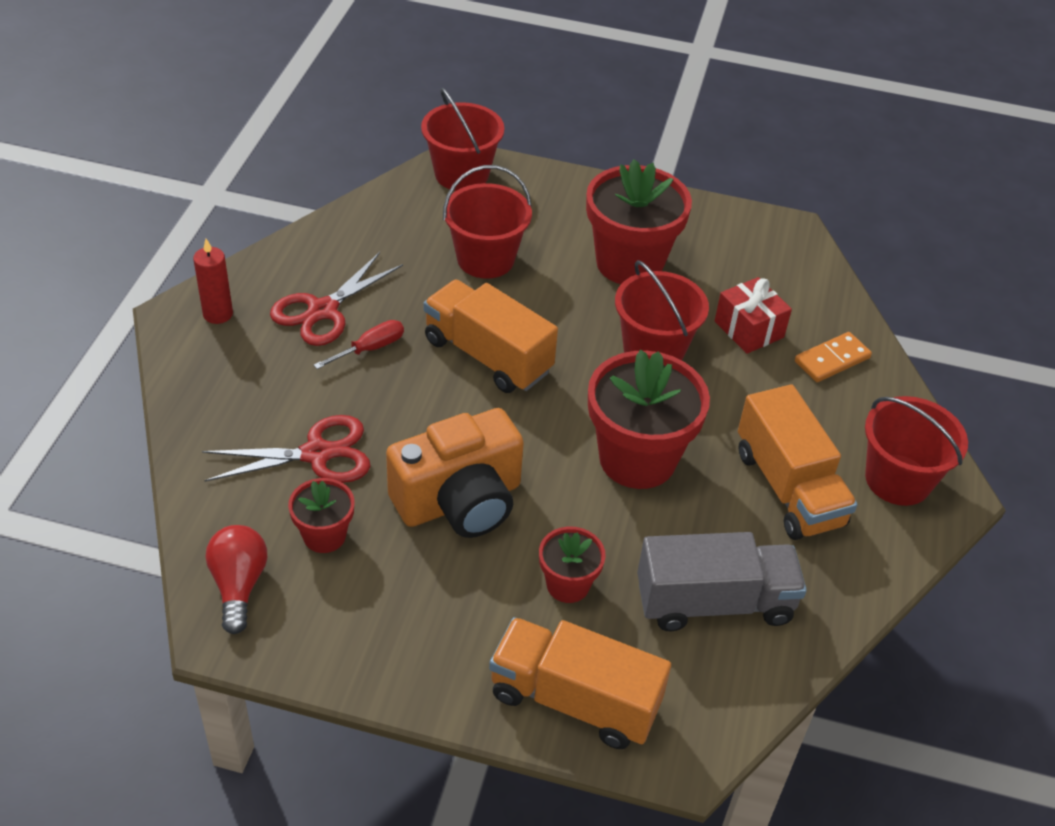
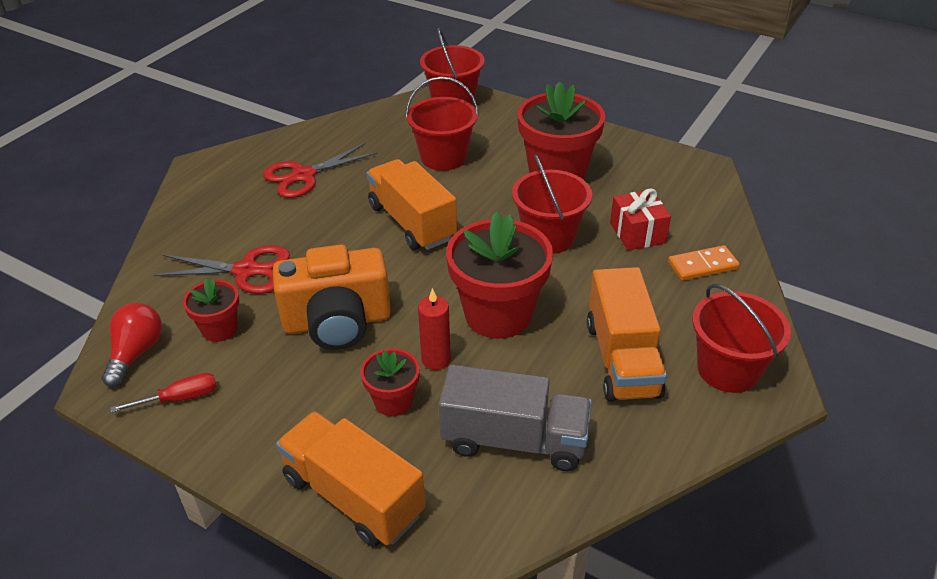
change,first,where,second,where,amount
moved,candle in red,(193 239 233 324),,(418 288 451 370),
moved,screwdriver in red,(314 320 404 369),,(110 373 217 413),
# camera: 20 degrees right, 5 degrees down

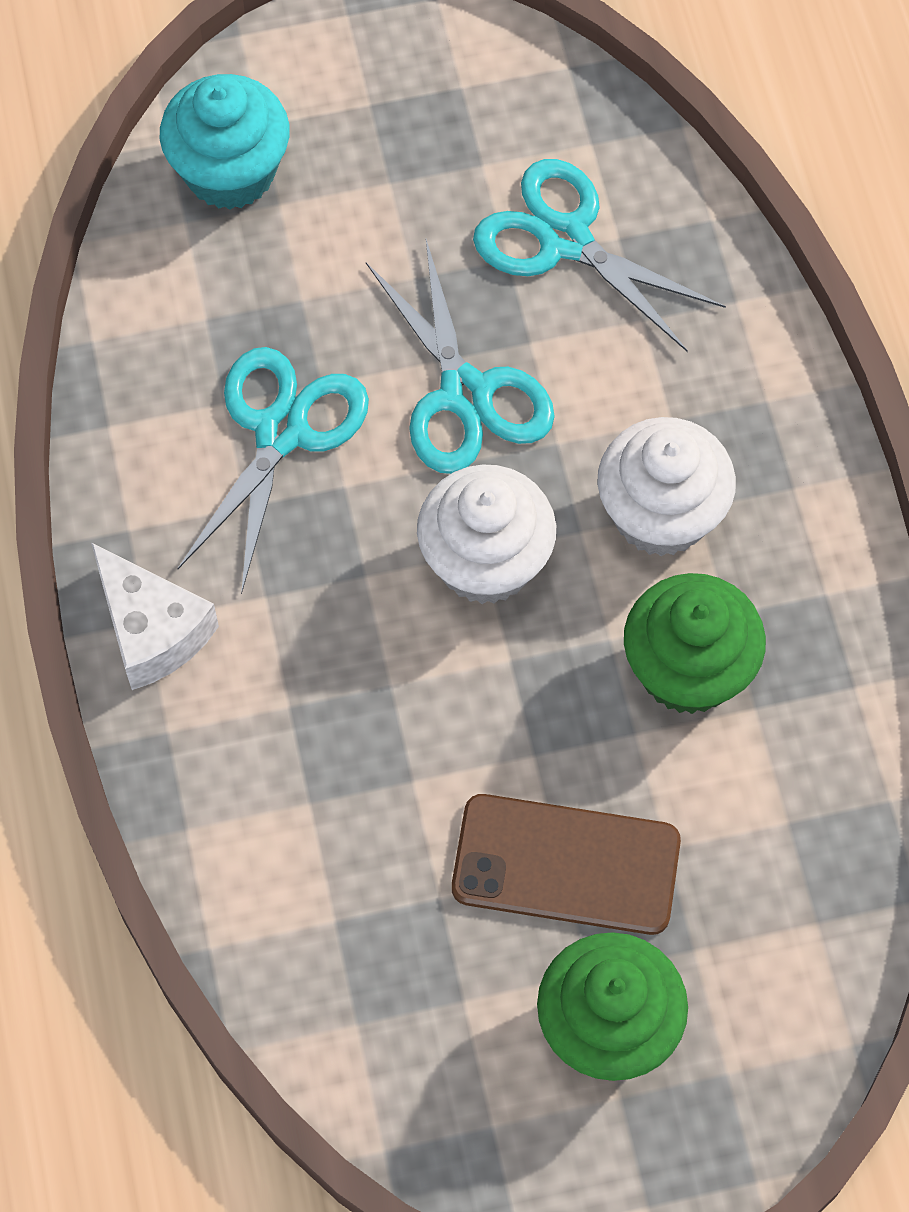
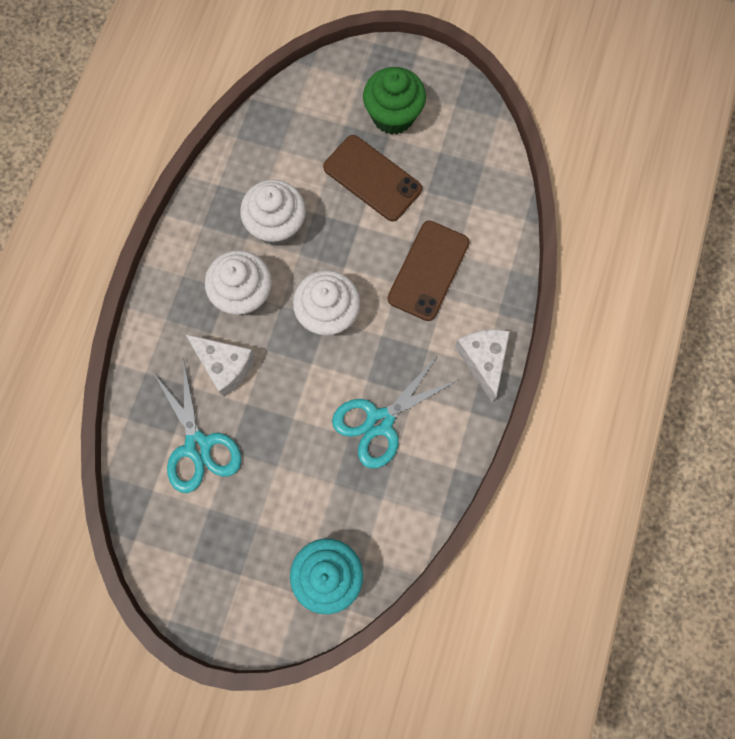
change,first,where,second,where,amount
removed,scissors in turquoise,(366 240 555 474),,,
recoloured,cupcake in green,(624 573 766 714),cupcake in white,(240 179 306 246),
added,,,cheese in white,(185 334 256 397),
added,,,phone in brown,(387 221 470 321),
# camera: 150 degrees left, 10 degrees up

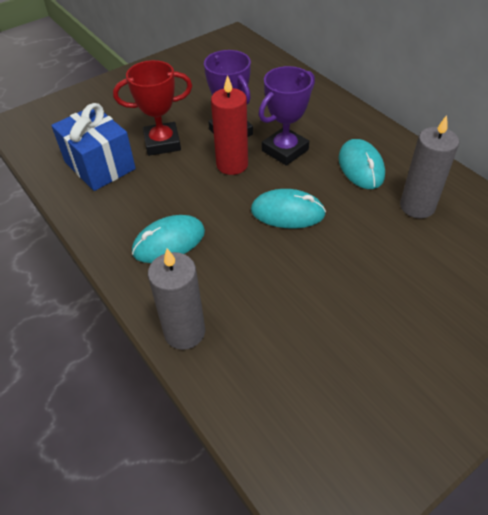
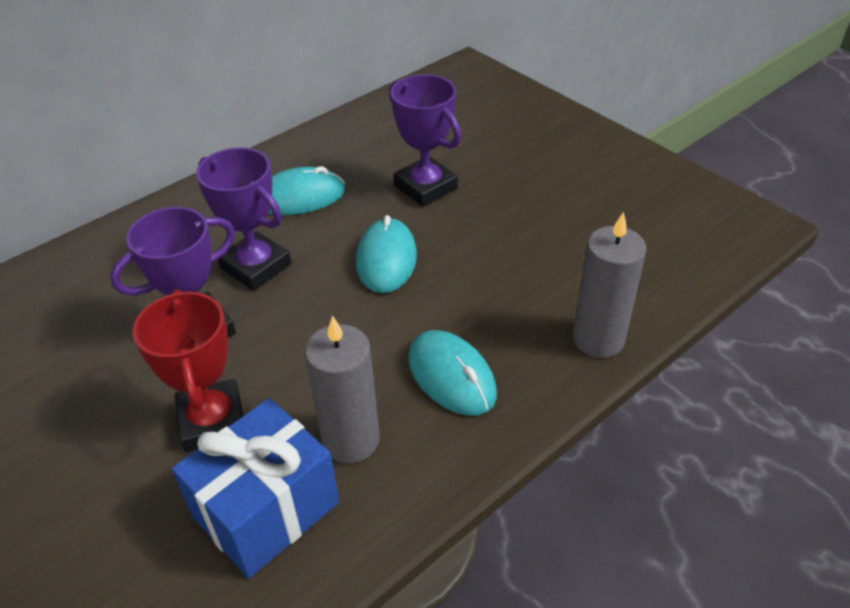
change,first,where,second,where,amount
removed,candle in red,(211 75 248 175),,,
moved,candle in grey,(400 115 459 218),,(305 315 380 463),
added,,,trophy in purple,(389 74 461 207),
# camera: 95 degrees left, 5 degrees down

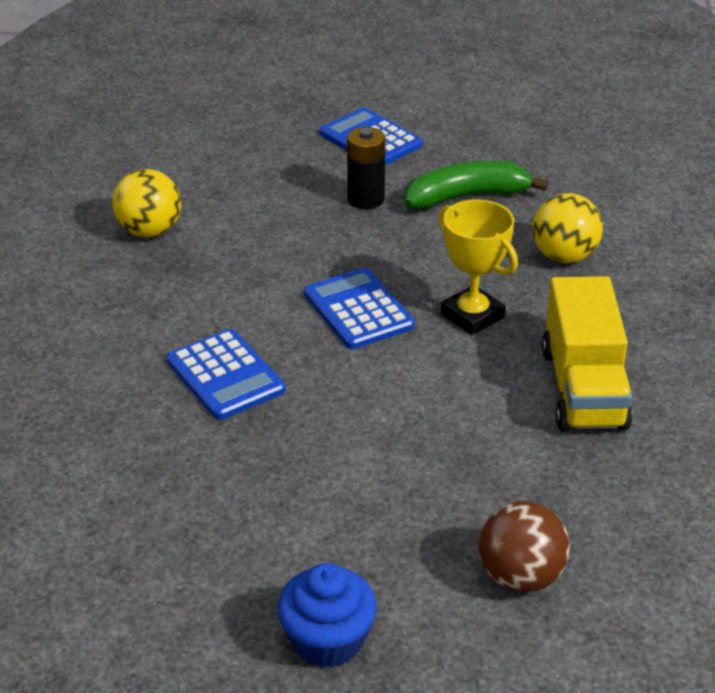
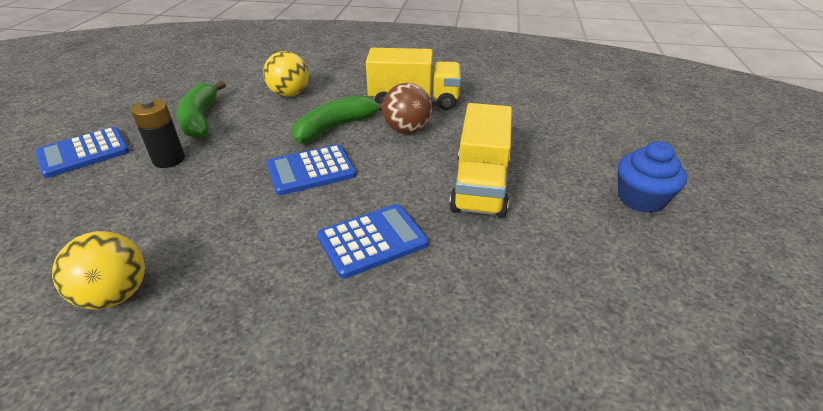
change,first,where,second,where,amount
replaced,trophy in yellow,(438 199 518 335),banana in green,(292 95 383 144),
moved,ball in brown,(479 501 570 593),,(382 83 432 134),
added,,,truck in yellow,(449 103 512 218),
# camera: 85 degrees left, 0 degrees up

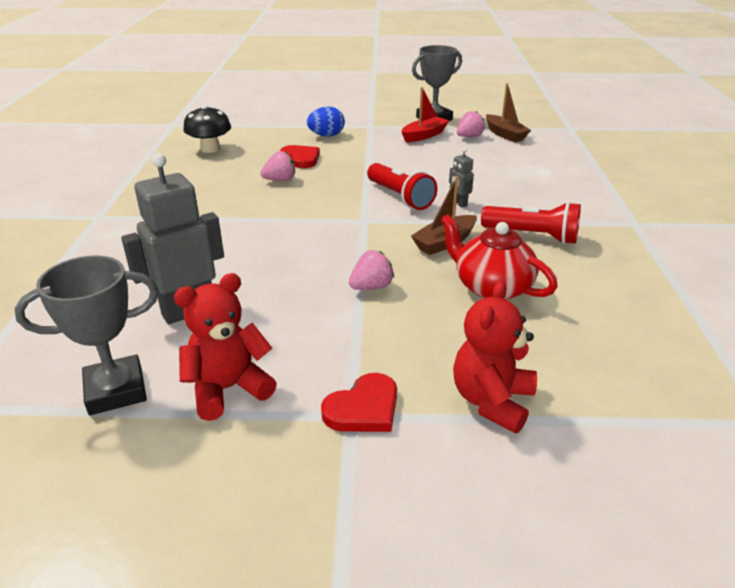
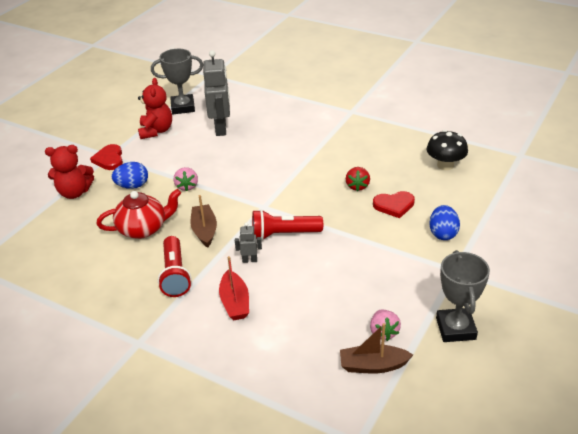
change,first,where,second,where,amount
turned,trophy in grey,(15 255 159 415),,(151 49 203 114),75 degrees clockwise
recoloured,strawberry in pink,(260 151 295 181),strawberry in red,(346 167 370 191),
moved,boat in red,(402 87 449 142),,(219 256 249 321),
turned,teddy bear in red,(453 281 537 433),,(45 145 94 199),120 degrees clockwise
turned,flashlight in red,(481 202 581 244),,(158 236 192 297),60 degrees counterclockwise
added,,,egg in blue,(112 162 148 189),
# camera: 120 degrees right, 5 degrees up

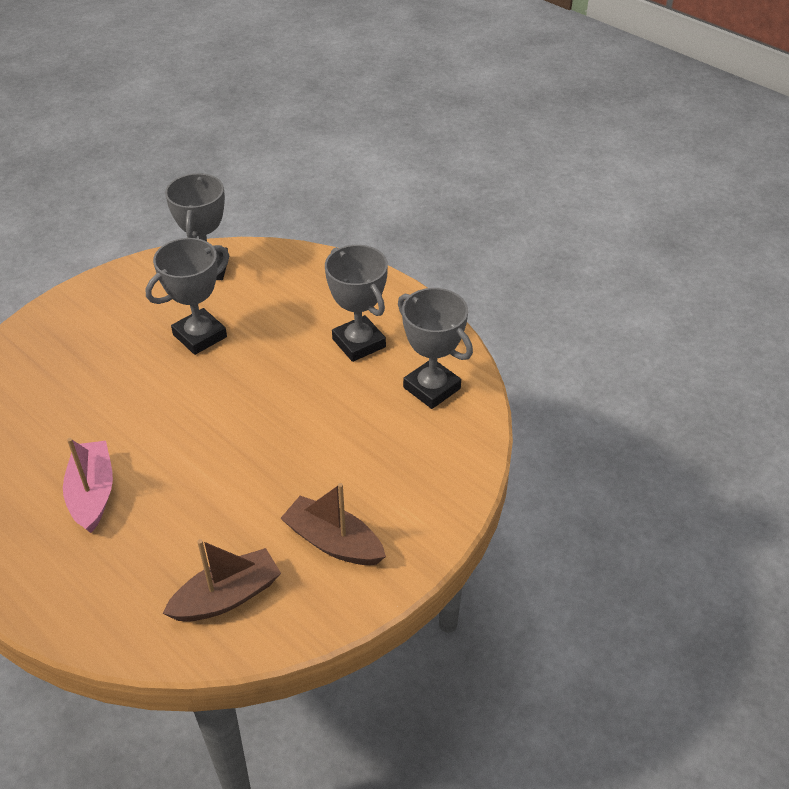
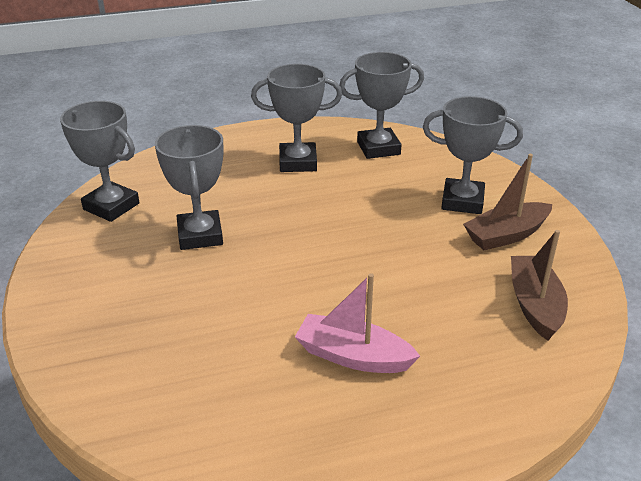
change,first,where,second,where,amount
added,,,trophy in grey,(423 96 523 214),
# camera: 60 degrees left, 10 degrees down

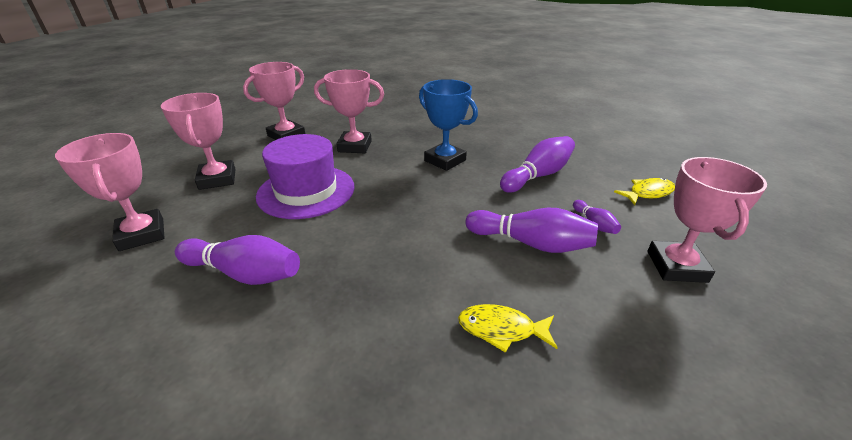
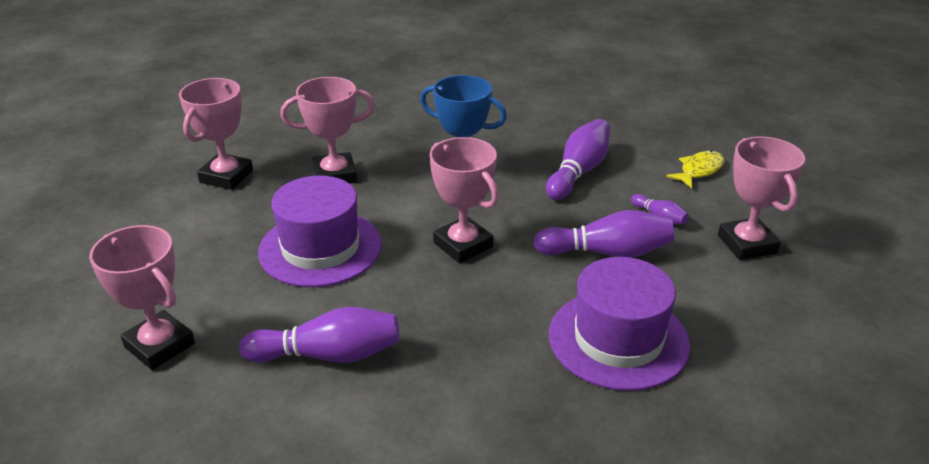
change,first,where,second,where,amount
moved,trophy in pink,(161 93 236 190),,(429 137 499 263),
replaced,fish in yellow,(458 304 558 353),hat in purple,(549 257 690 391),
# camera: 20 degrees left, 0 degrees up

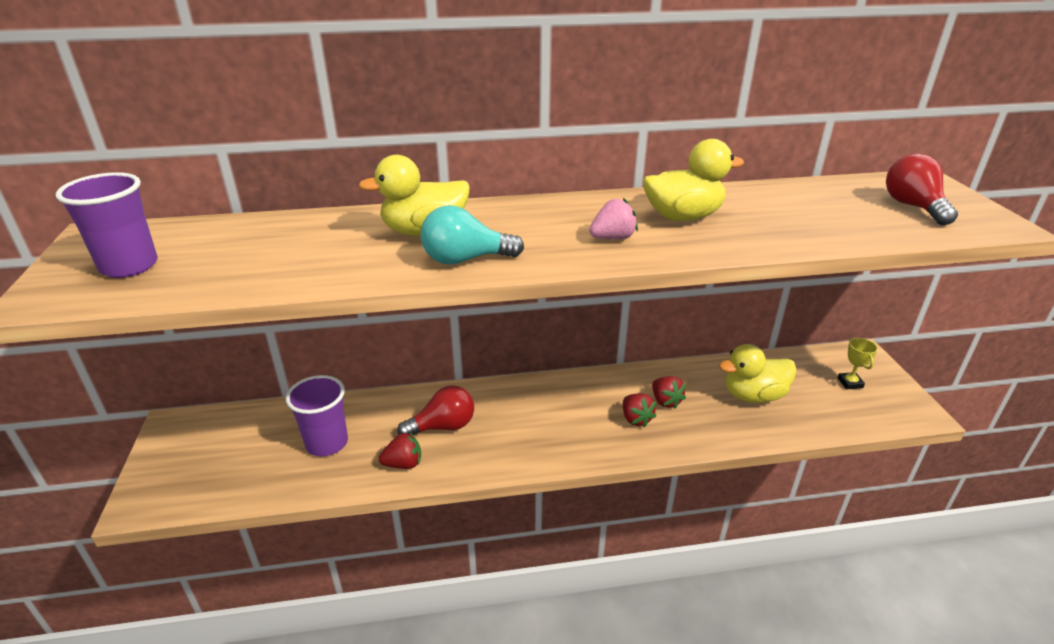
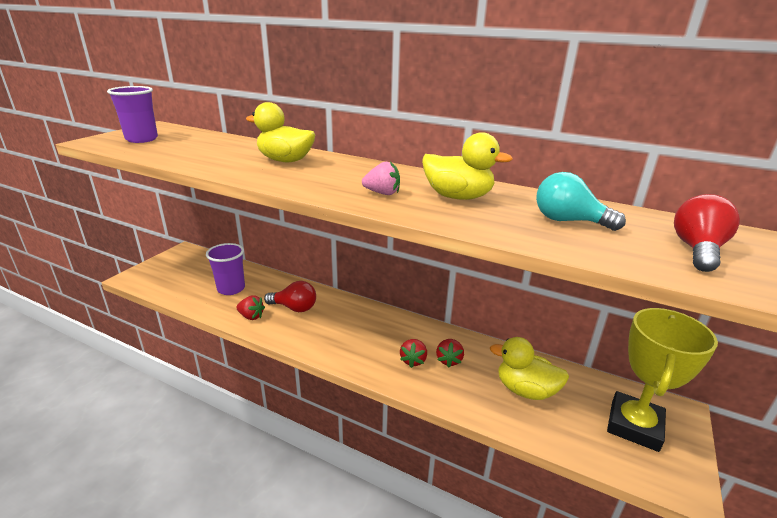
change,first,where,second,where,amount
moved,light bulb in turquoise,(421 205 524 265),,(536 172 626 231),
resized,trophy in yellow,(838 338 878 389),,(607 308 718 452),x2.50
# camera: 35 degrees right, 5 degrees down

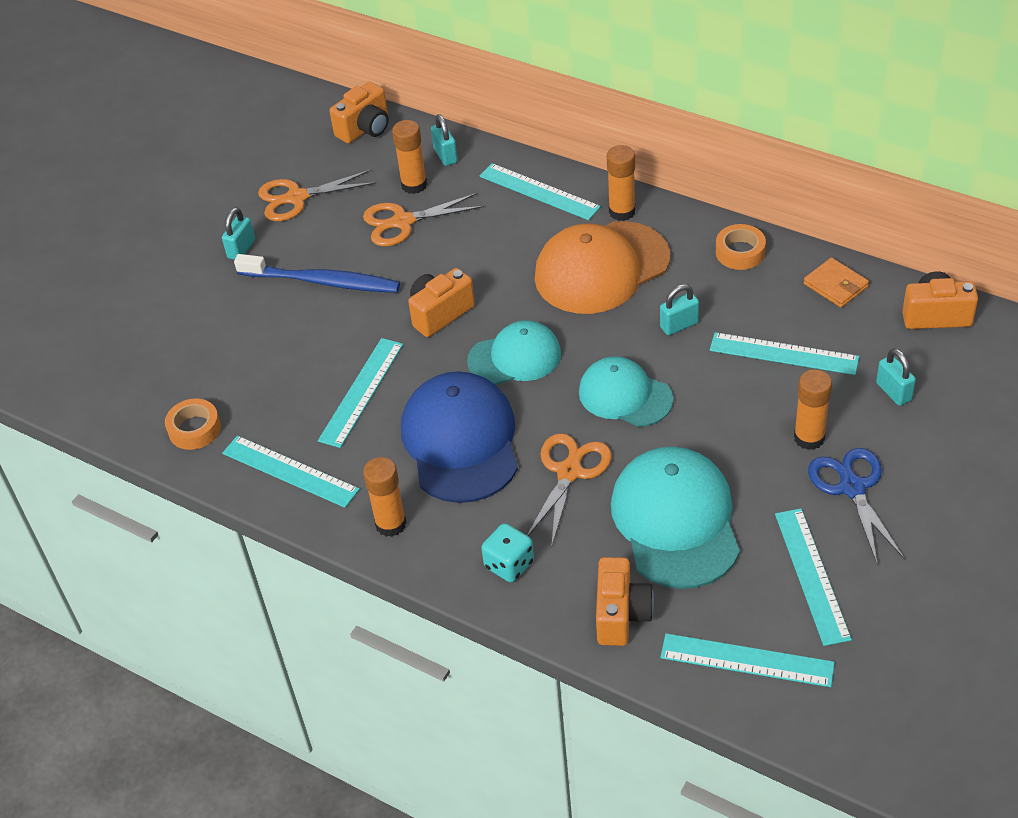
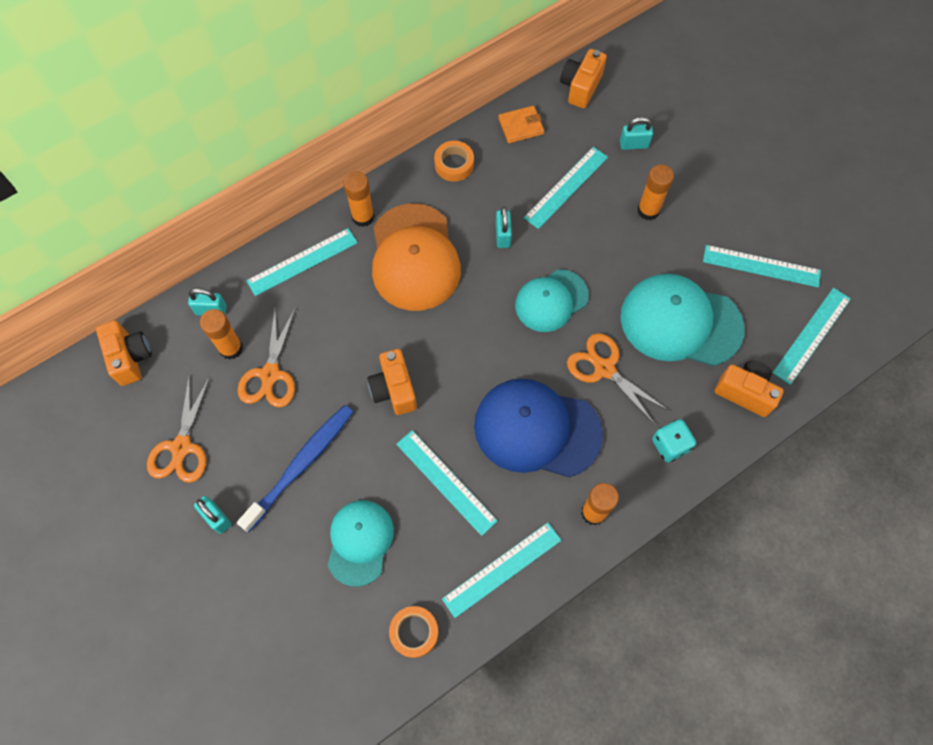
change,first,where,second,where,amount
moved,cap in turquoise,(467 320 561 385),,(328 500 394 587),
removed,scissors in blue,(808 448 905 563),,,
# camera: 70 degrees left, 20 degrees up

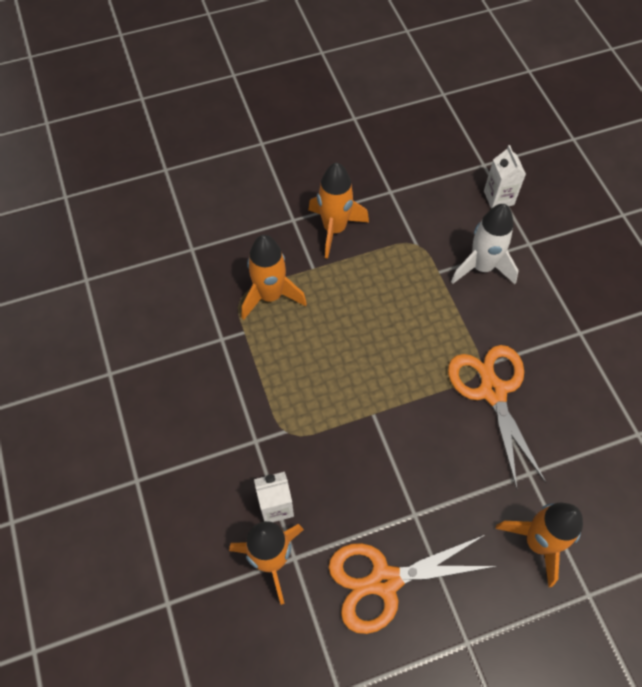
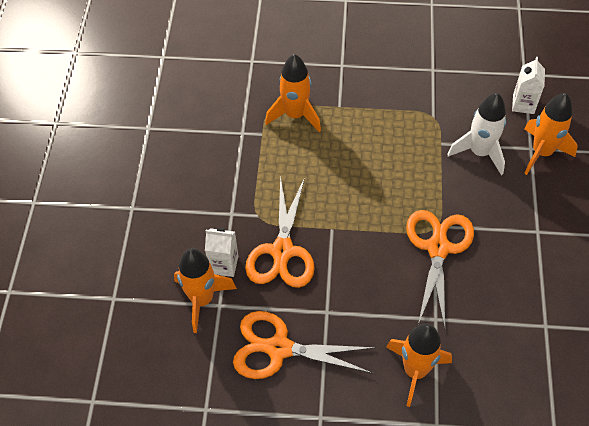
change,first,where,second,where,amount
moved,rocket in orange,(308 162 369 259),,(524 93 578 175),
added,,,scissors in orange,(245 176 315 288),
# camera: 25 degrees right, 5 degrees down

